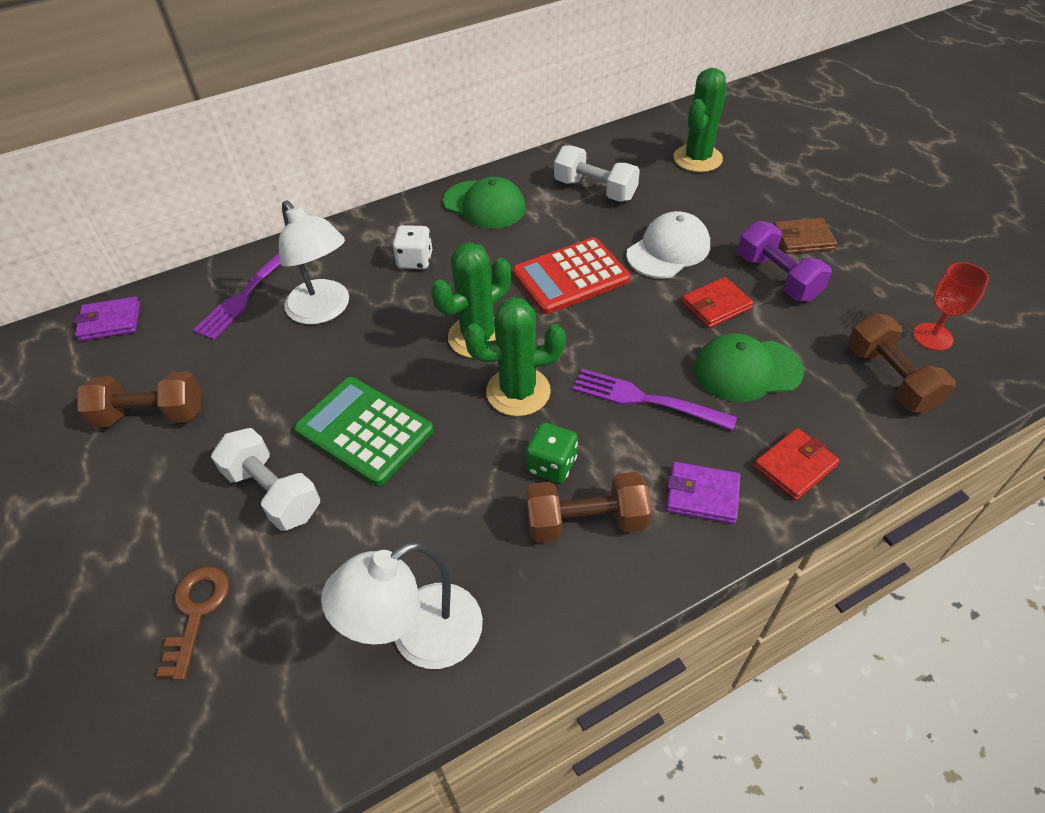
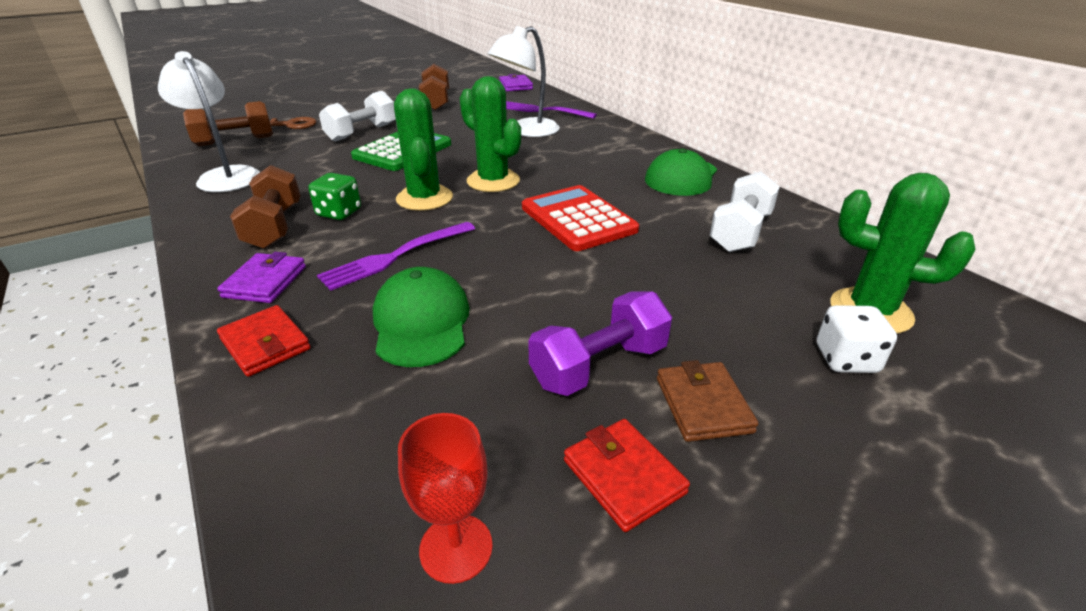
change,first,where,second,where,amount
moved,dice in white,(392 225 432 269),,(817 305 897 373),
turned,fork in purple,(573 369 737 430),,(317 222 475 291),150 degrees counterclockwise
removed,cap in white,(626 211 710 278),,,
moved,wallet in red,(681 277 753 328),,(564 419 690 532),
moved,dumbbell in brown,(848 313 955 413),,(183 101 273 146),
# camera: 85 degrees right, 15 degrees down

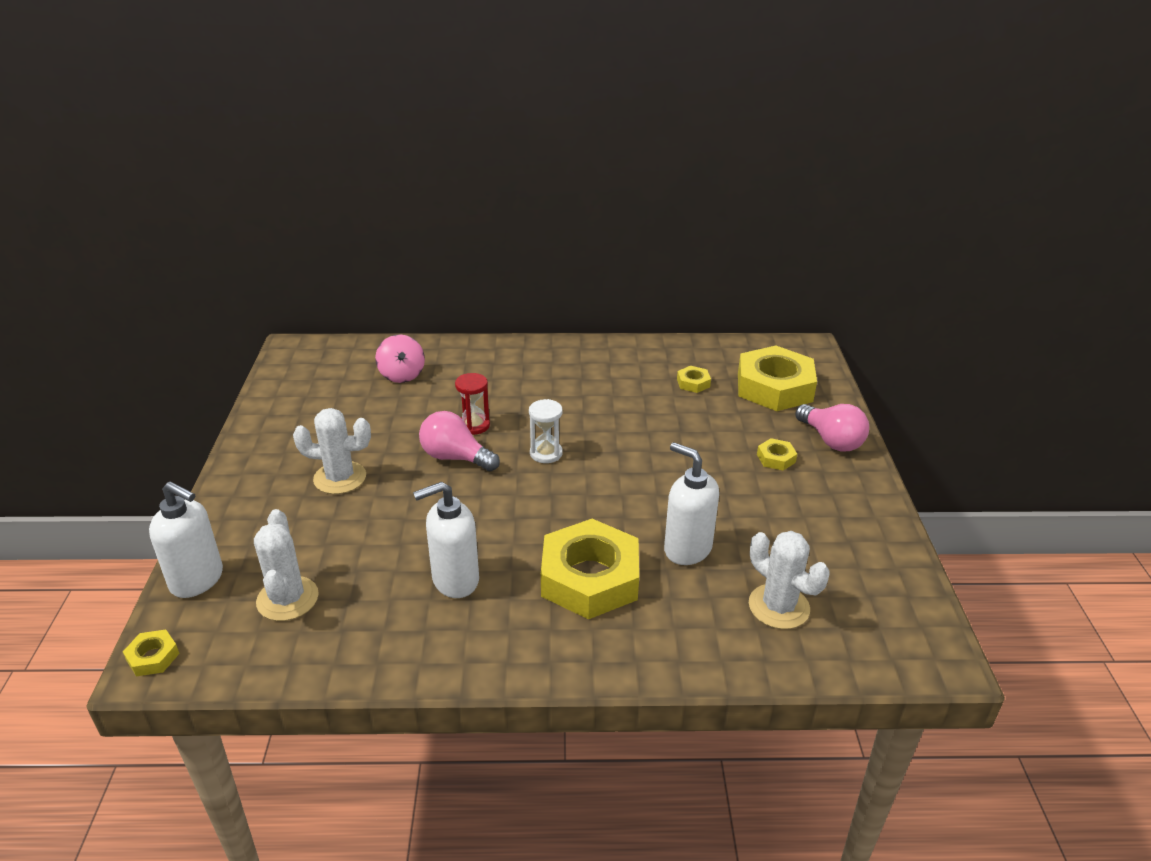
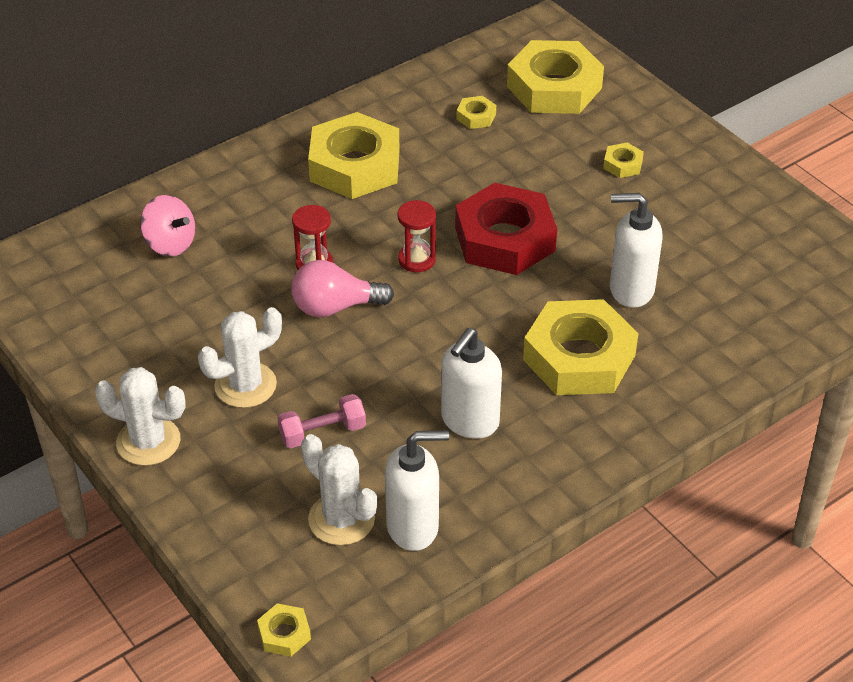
change,first,where,second,where,amount
moved,soap dispenser in white,(149 481 223 598),,(385 430 449 551),
recoloured,hourglass in white,(529 399 563 463),hourglass in red,(398 200 436 272),
moved,cactus in white,(749 531 830 629),,(95 367 186 466),
removed,light bulb in pink,(795 404 869 452),,,
added,,,dumbbell in pink,(278 394 366 448),
added,,,nut in yellow,(308 112 400 199),
added,,,nut in red,(455 183 557 275),
# camera: 35 degrees left, 10 degrees up

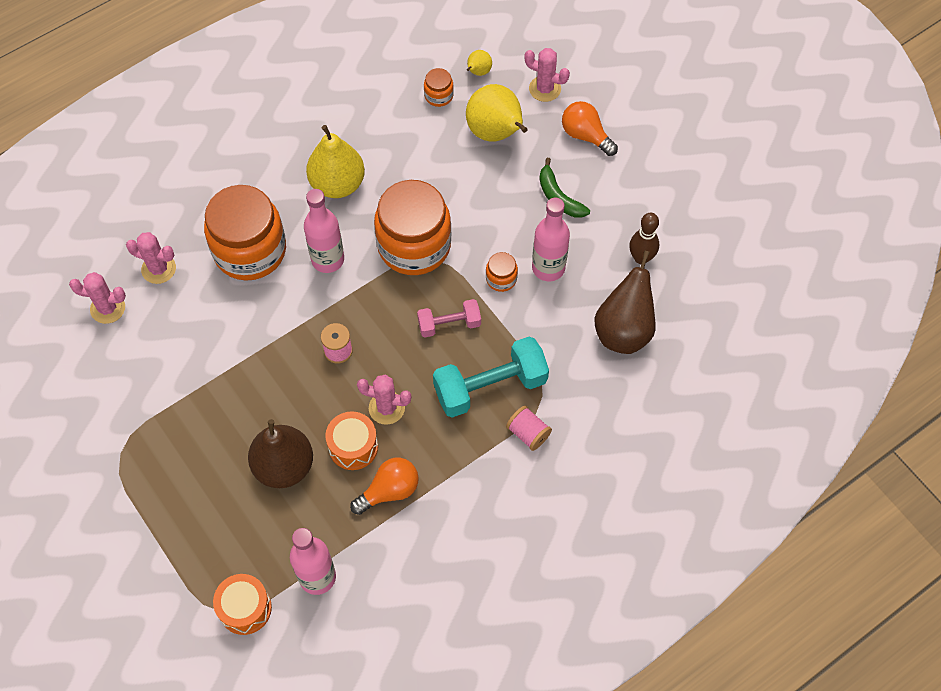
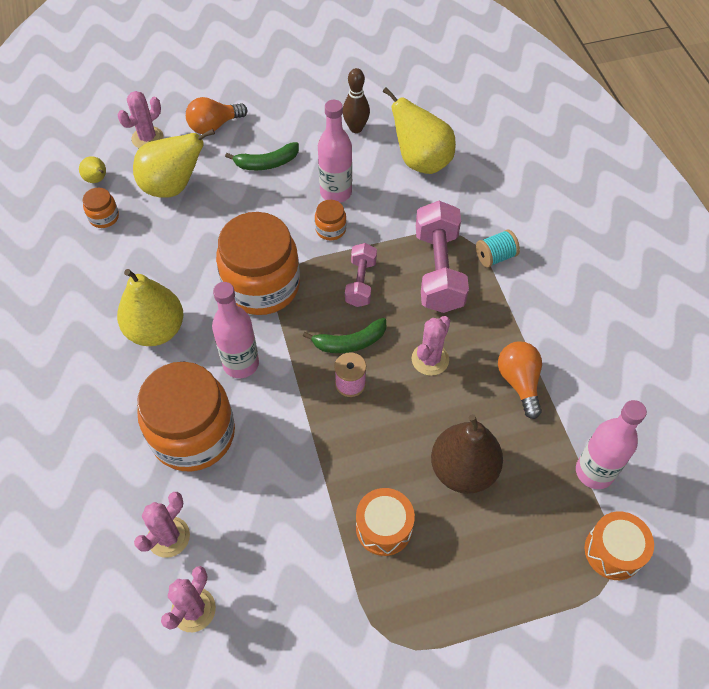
change,first,where,second,where,amount
moved,drum in orange,(325 411 378 470),,(356 488 415 556),
recoloured,dumbbell in turquoise,(433 336 549 418),dumbbell in pink,(416 201 469 313),
recoloured,spool in pink,(506 406 552 451),spool in turquoise,(476 230 520 268),
recoloured,pear in brown,(595 251 656 354),pear in yellow,(383 87 456 174),
added,,,banana in green,(303 318 386 353),
# camera: 70 degrees left, 5 degrees down

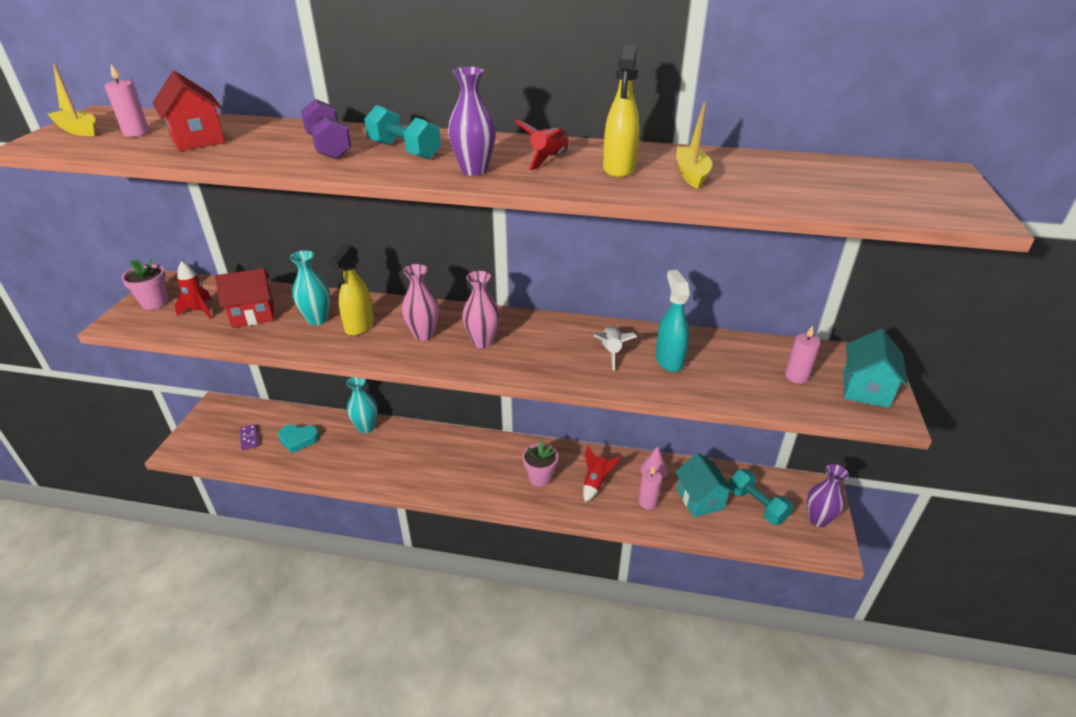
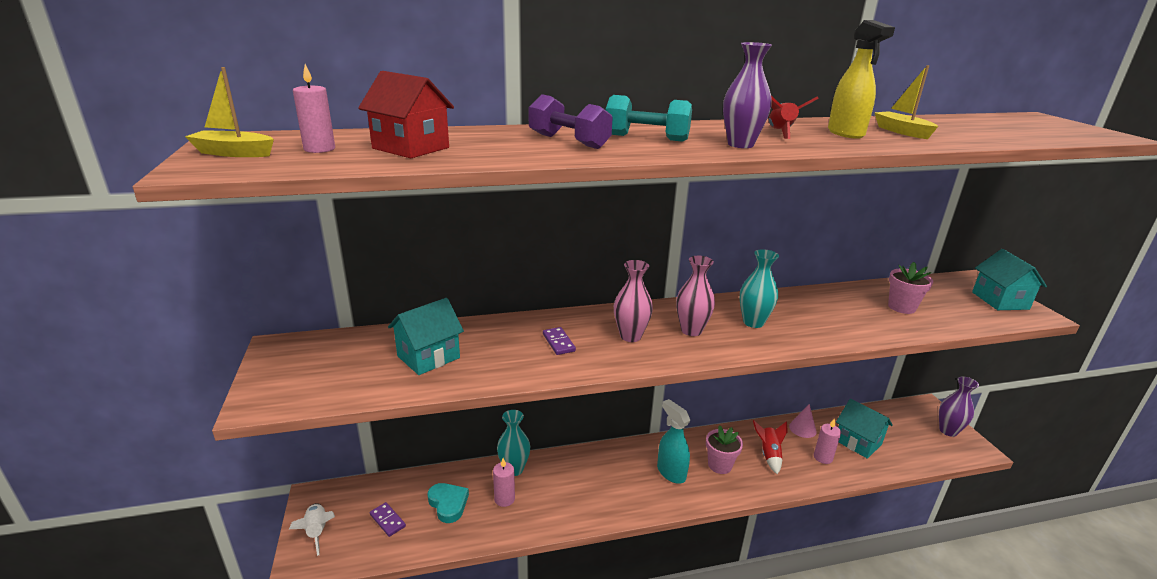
change,first,where,second,where,amount
moved,flower pot in pink,(121 259 169 310),,(888 262 933 314),
removed,rocket in red,(175 261 212 319),,,
recoloured,house in red,(215 268 274 328),house in turquoise,(388 298 464 375),
turned,heart in turquoise,(278 425 319 453),,(427 483 469 523),105 degrees counterclockwise
moved,vase in turquoise,(290 250 330 325),,(740 249 779 328),
replaced,spray bottle in yellow,(329 245 374 336),domino in purple,(543 327 576 355),
moved,rocket in white,(594 326 637 371),,(289 503 335 556),
moved,spray bottle in turquoise,(655 270 690 372),,(657 399 690 484),
removed,dumbbell in turquoise,(729 469 793 525),,,
moved,candle in pink,(785 325 821 384),,(493 458 515 507),
# camera: 25 degrees left, 10 degrees down

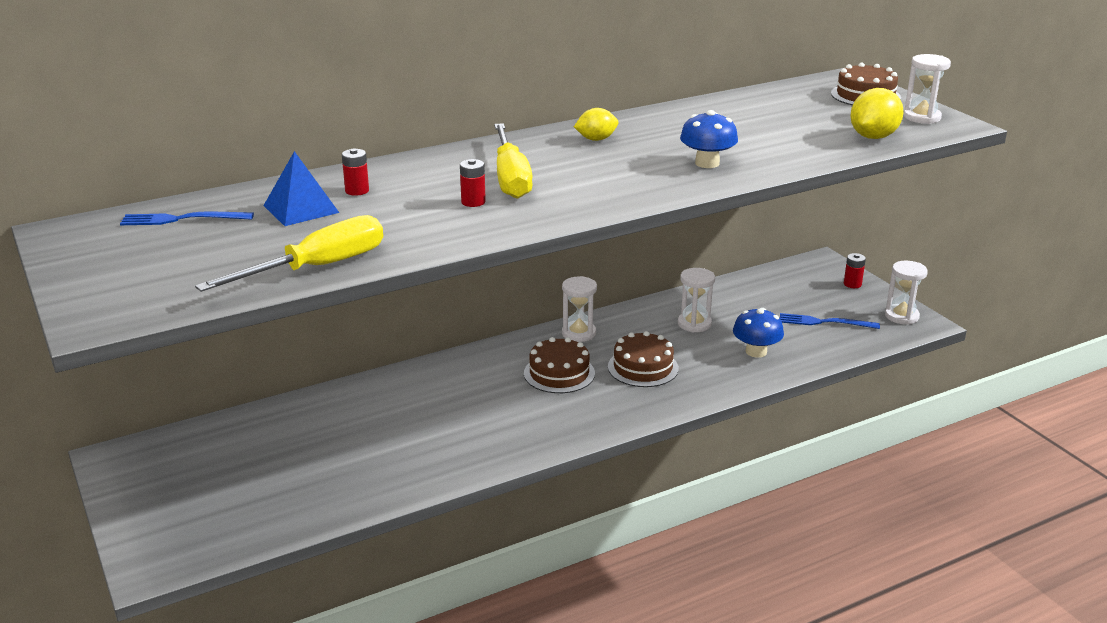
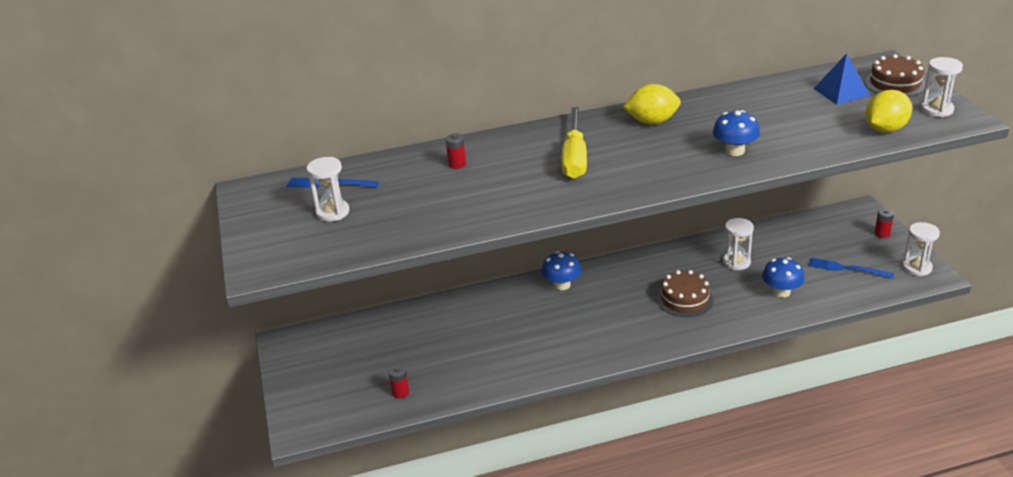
change,first,where,second,where,amount
removed,screwdriver in yellow,(195 215 383 292),,,
moved,pyramid in blue,(263 151 339 226),,(814 54 870 104),
moved,battery in red,(460 159 486 207),,(388 364 409 398),
removed,cake in brown,(524 337 595 393),,,
moved,hourglass in white,(562 276 597 342),,(306 157 350 222),
resized,lemon in yellow,(574 108 619 141),,(623 84 681 124),x1.55
added,,,mushroom in blue,(542 251 582 290),
# camera: 15 degrees right, 5 degrees up

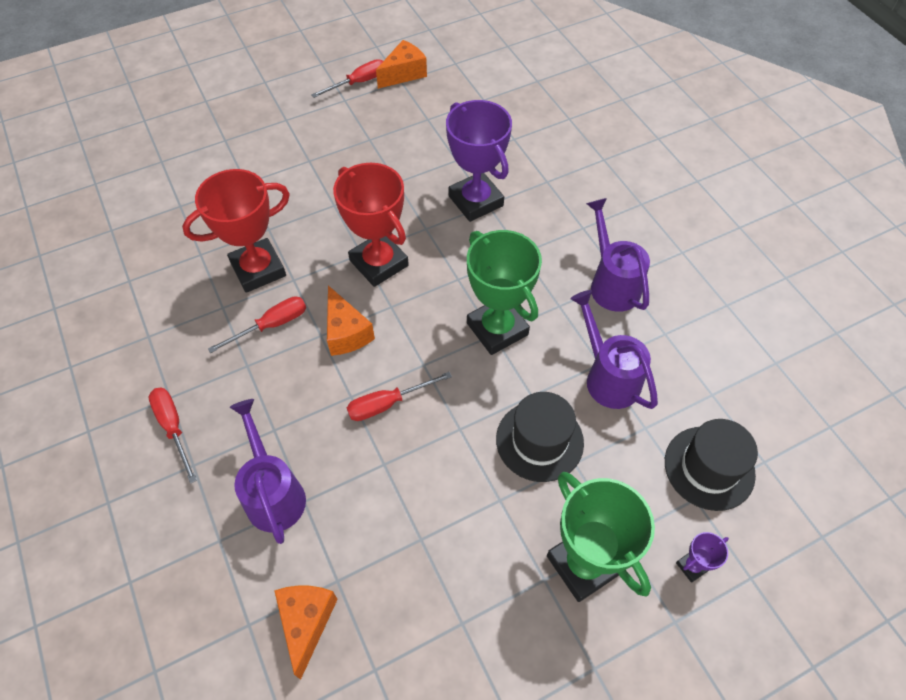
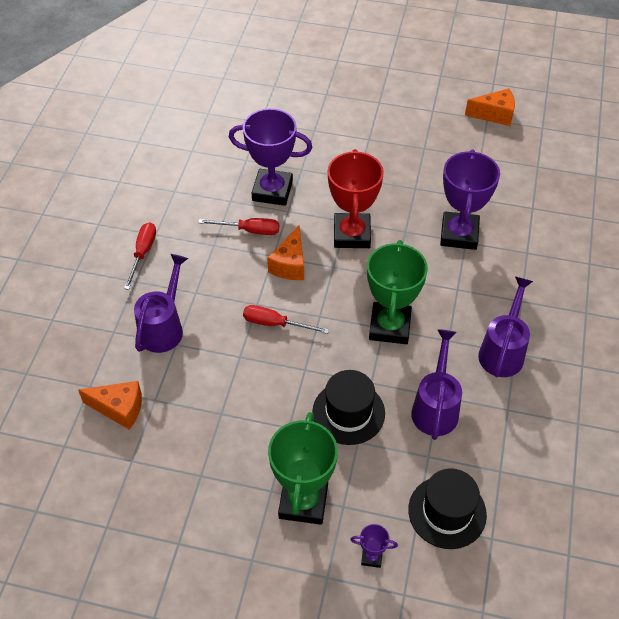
change,first,where,second,where,amount
recoloured,trophy in red,(182 169 290 293),trophy in purple,(229 108 312 206),
turned,cheese in orange,(274 586 338 680),,(78 381 142 430),60 degrees clockwise
removed,screwdriver in red,(311 59 383 98),,,
# camera: 40 degrees right, 5 degrees down

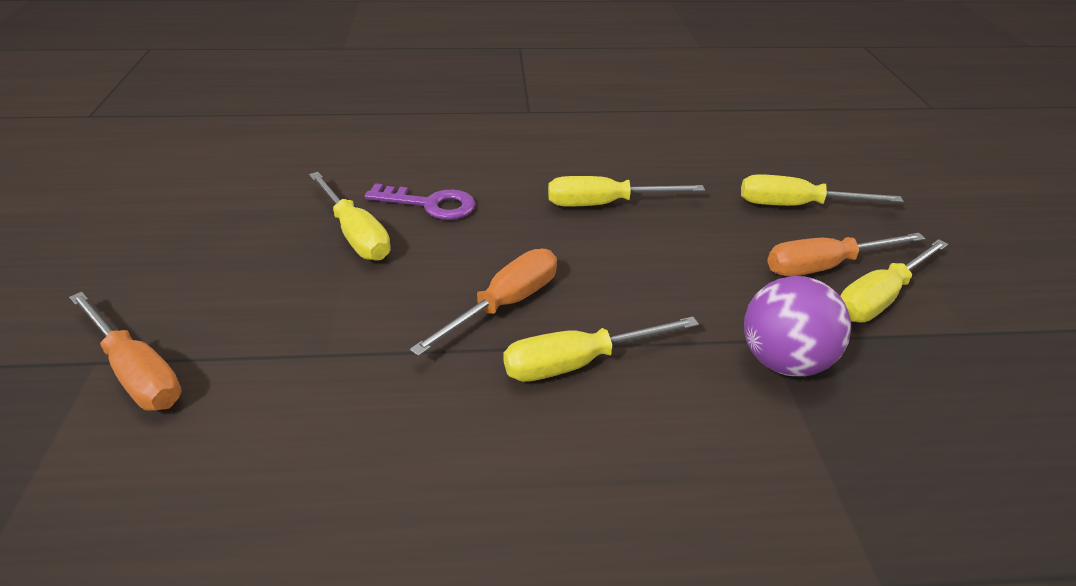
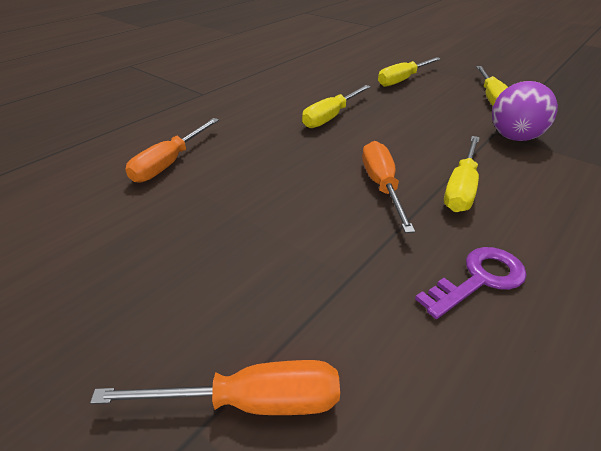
change,first,where,second,where,amount
removed,screwdriver in yellow,(309 172 391 261),,,
moved,key in purple,(365 183 475 220),,(415 247 527 319),
moved,screwdriver in orange,(767 233 926 276),,(125 118 219 183),
# camera: 45 degrees left, 0 degrees up

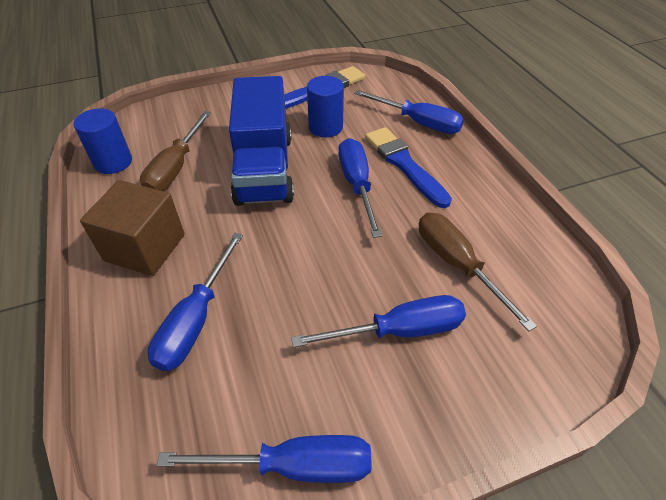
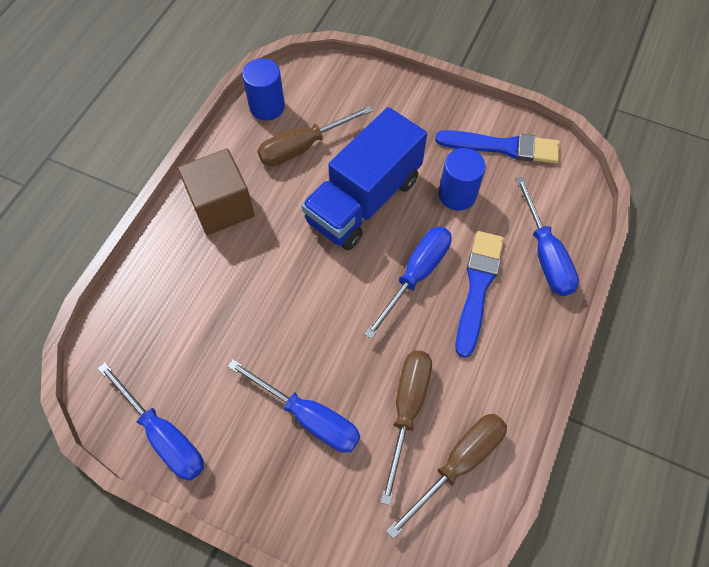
change,first,where,second,where,amount
removed,screwdriver in blue,(148 233 243 371),,,
added,,,screwdriver in brown,(386 414 507 539),
# camera: 45 degrees right, 15 degrees up

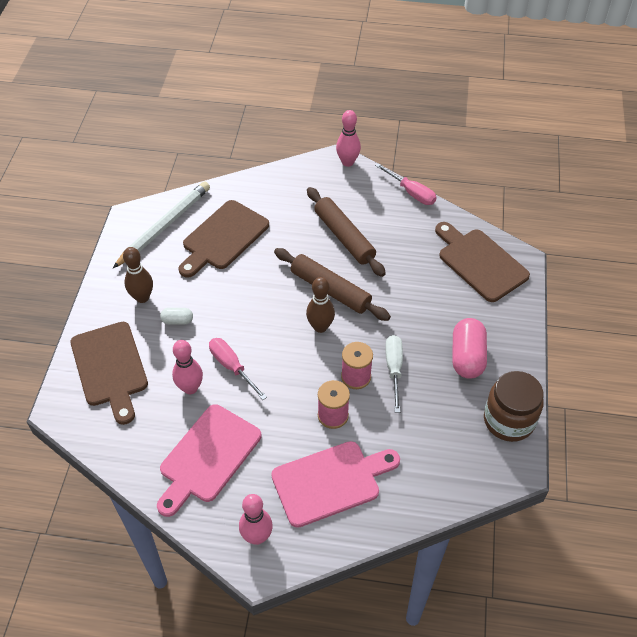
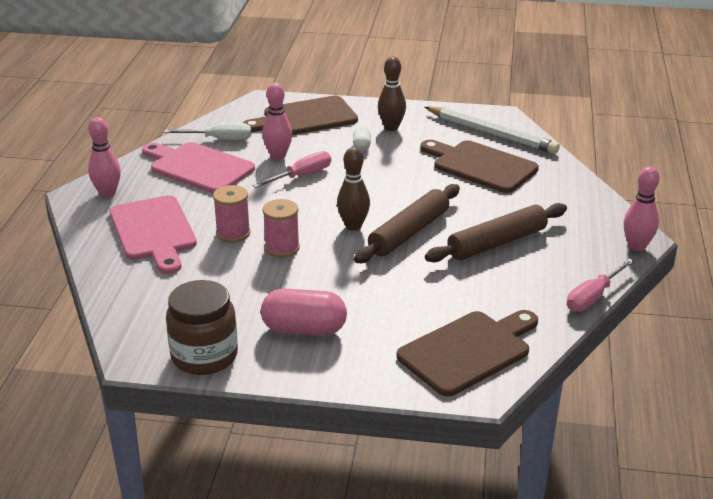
change,first,where,second,where,amount
moved,screwdriver in white,(385 335 403 413),,(164 123 251 140),
# camera: 90 degrees right, 20 degrees down

